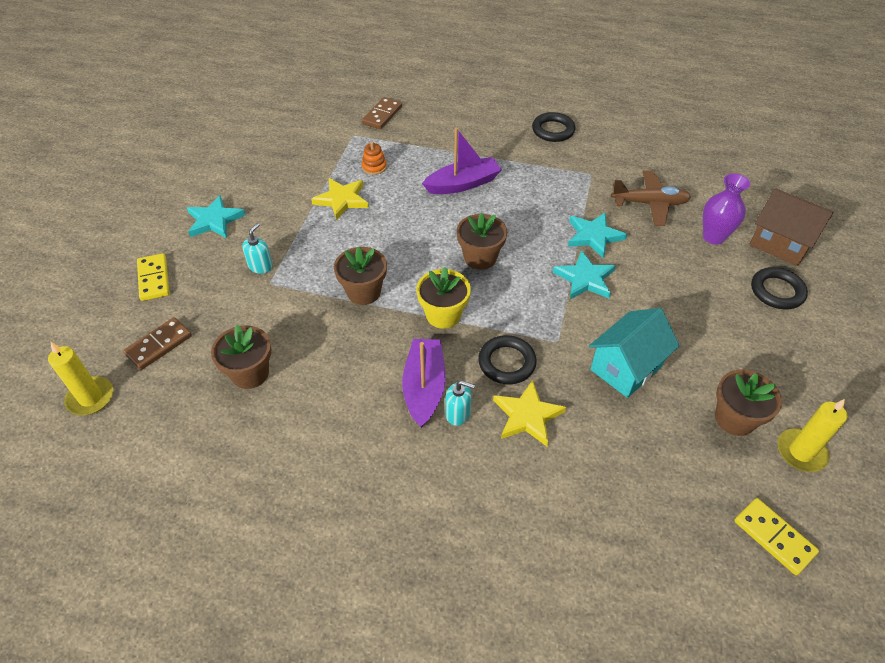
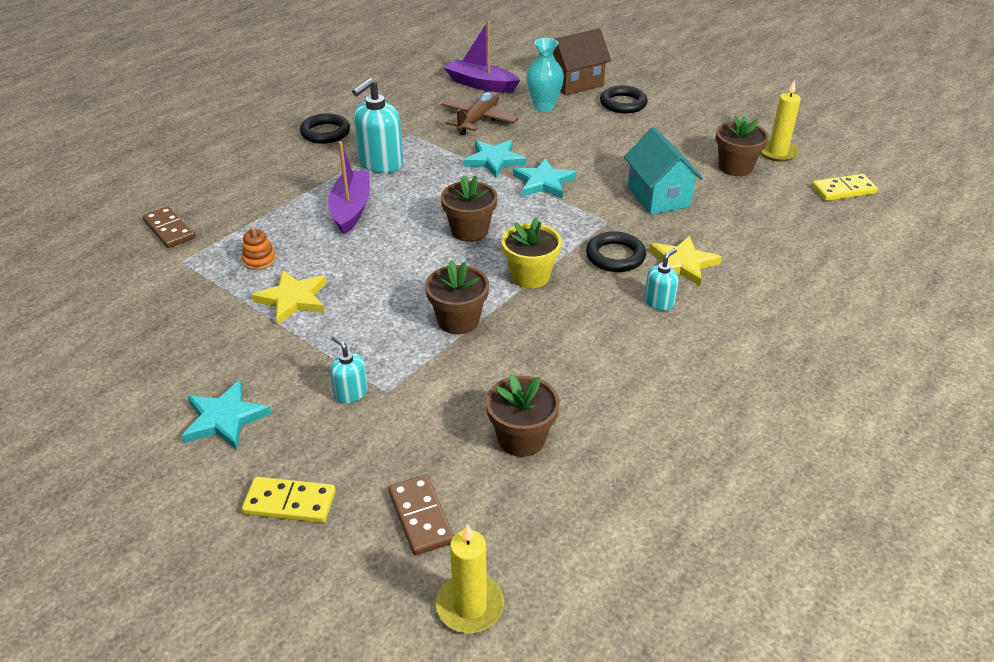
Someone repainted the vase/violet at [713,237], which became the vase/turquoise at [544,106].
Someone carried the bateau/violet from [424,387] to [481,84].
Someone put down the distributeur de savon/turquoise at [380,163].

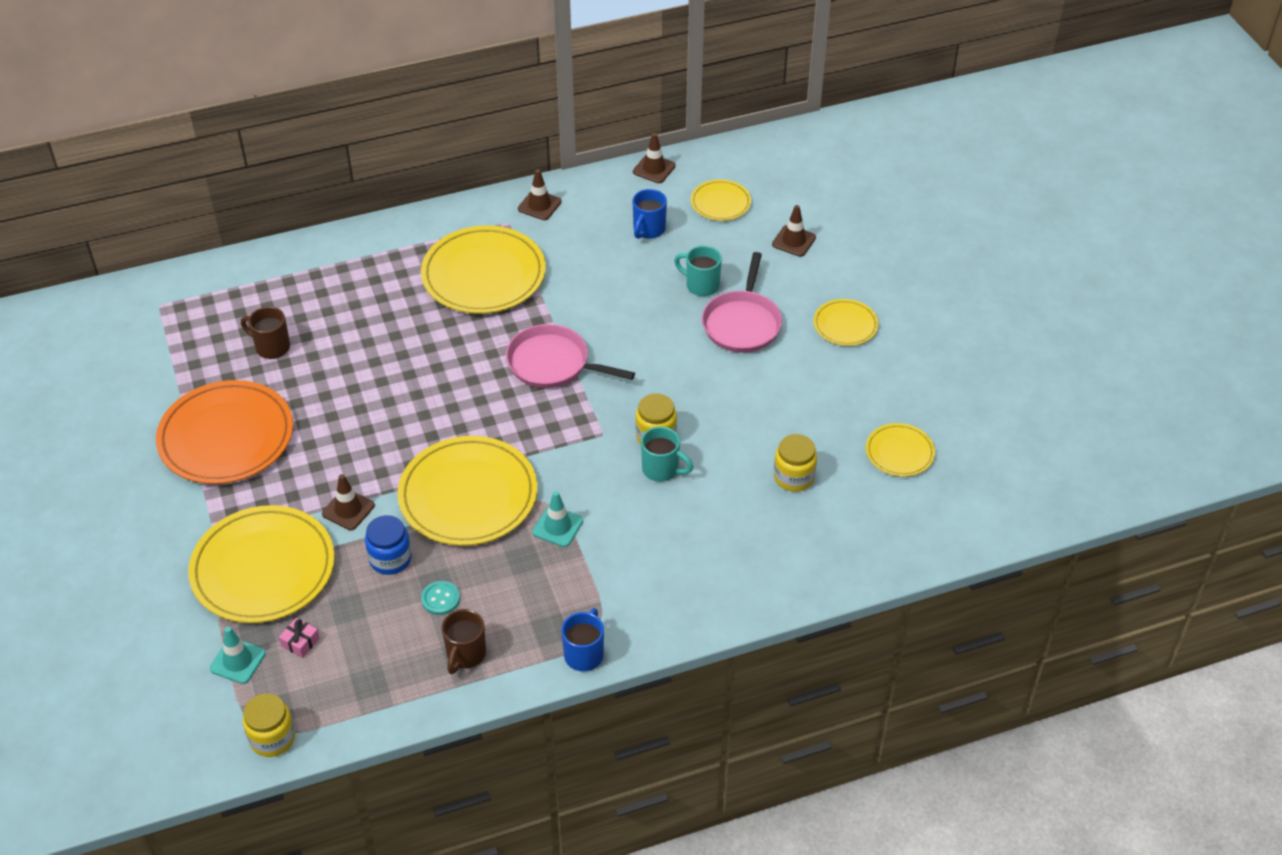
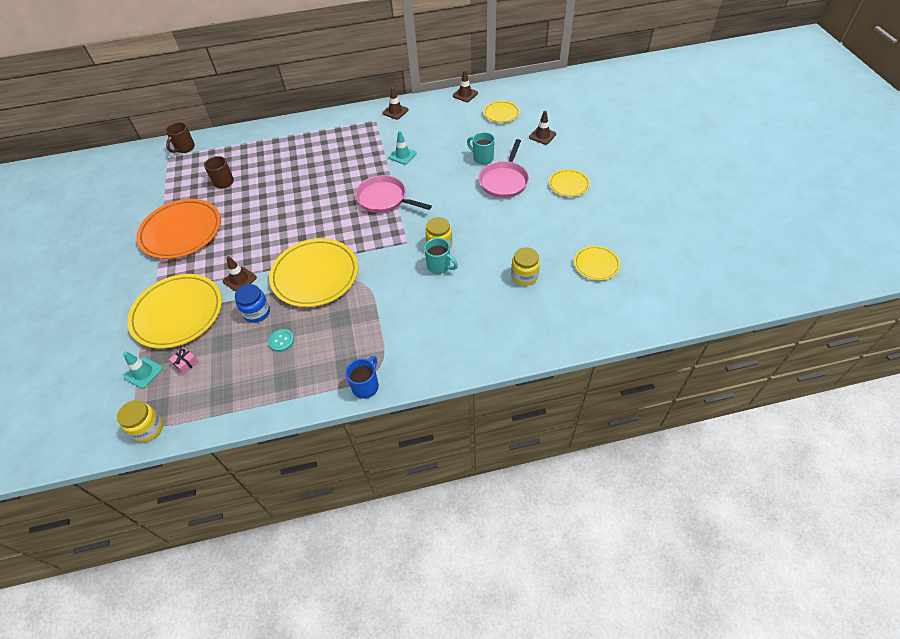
Someone took away the tasse/bleu at [648,230].
Someone took away the assiette/jaune at [483,275].
Someone carried the cône de chantier/turquoise from [557,526] to [402,155].
Someone carried the tasse/marron from [465,655] to [184,148].

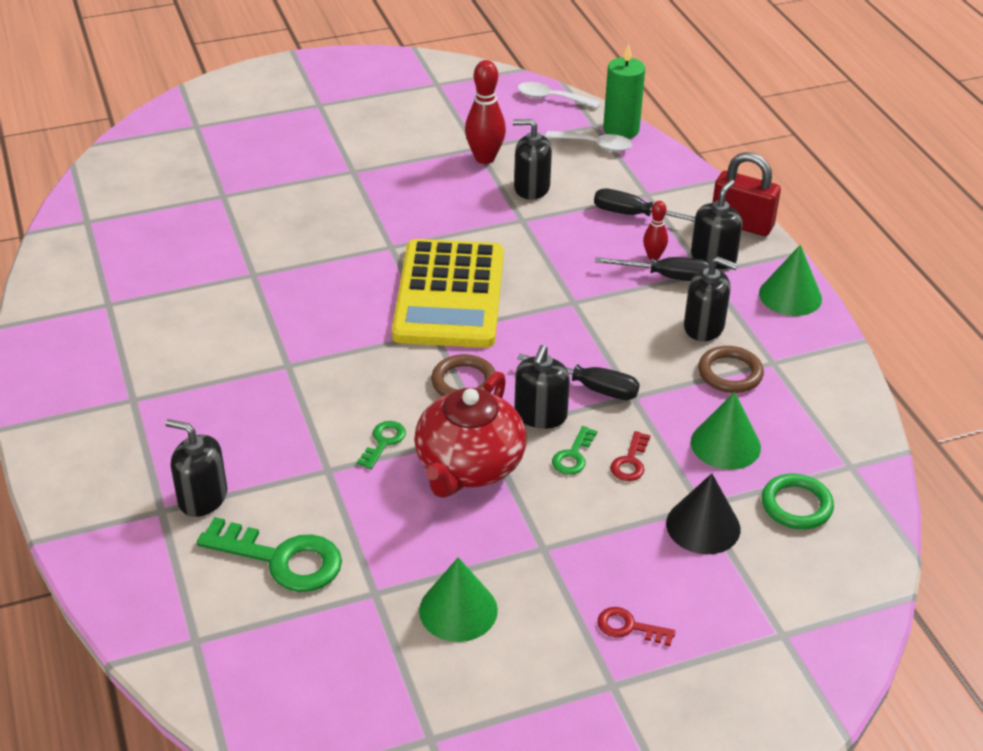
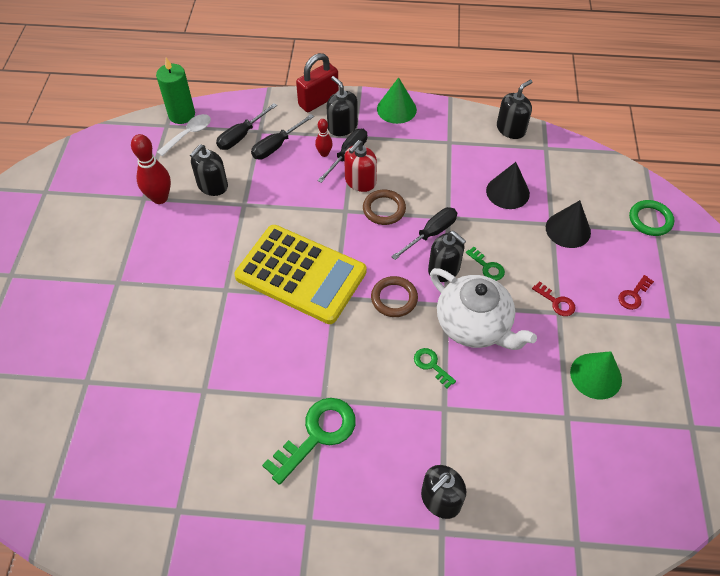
Someone took away the cuillère/blanc at [551,98].
Someone carried the distributeur de savon/noir from [704,327] to [511,129].
Someone carried the anneau/marron from [730,373] to [384,209].
Someone repainted the théière/rouge at [468,466], which became the théière/blanc at [474,325].
Someone repainted the cône/vert at [725,444], which became the cône/noir at [507,192].
Someone carried the clé/rouge from [630,462] to [556,302].
Someone carried the anneau/vert from [796,505] to [650,220].
Someone carried the clé/vert from [282,559] to [317,434].
Someone put down the tournevis/noir at [241,136].
Someone put down the distributeur de savon/rouge at [360,181].

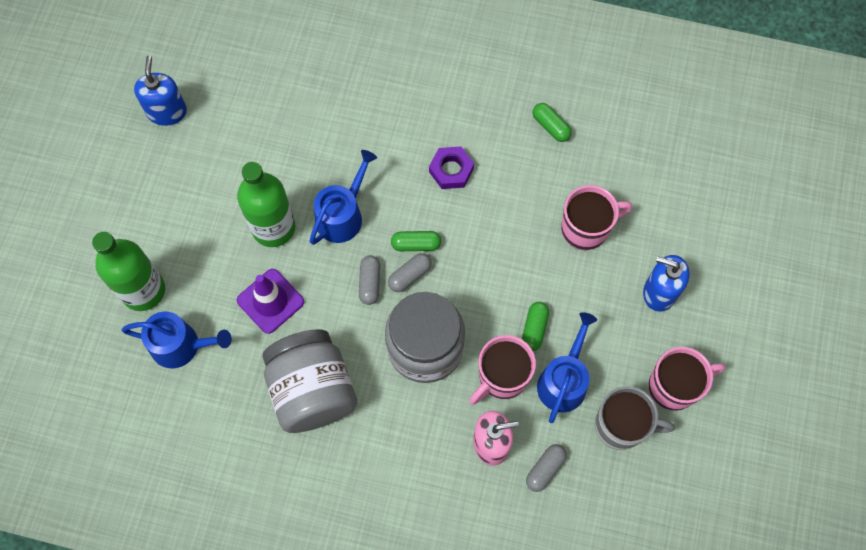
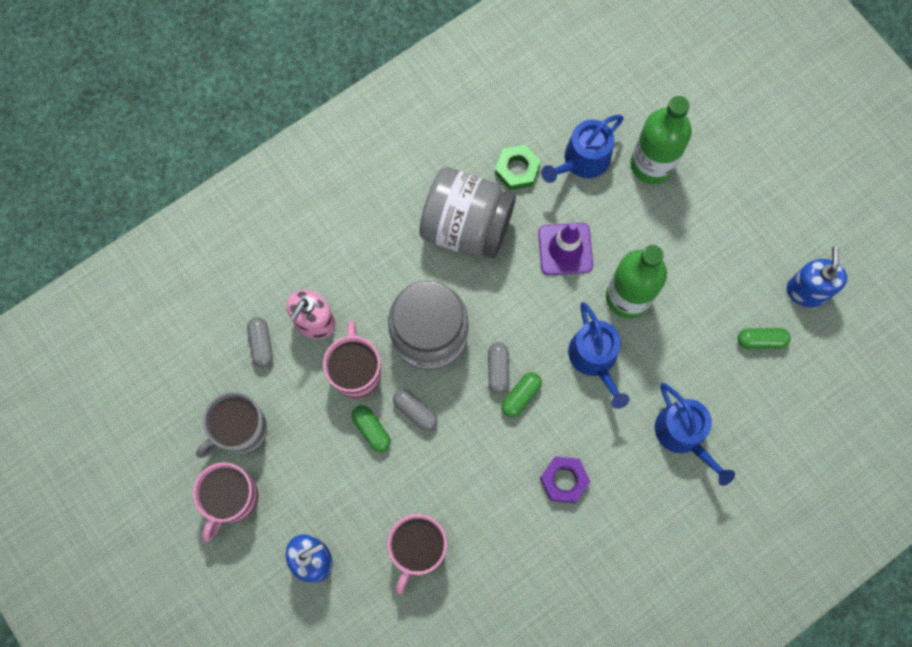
Someone rotated the distributeur de savon/bleu at [167,112] by 120 degrees counterclockwise.
Someone carried the gélule/vert from [550,126] to [761,340].
Someone carried the gélule/gris from [370,283] to [415,411].
Someone carried the arrosoir/bleu from [563,381] to [683,434].
Someone put down the écrou/vert at [517,170].

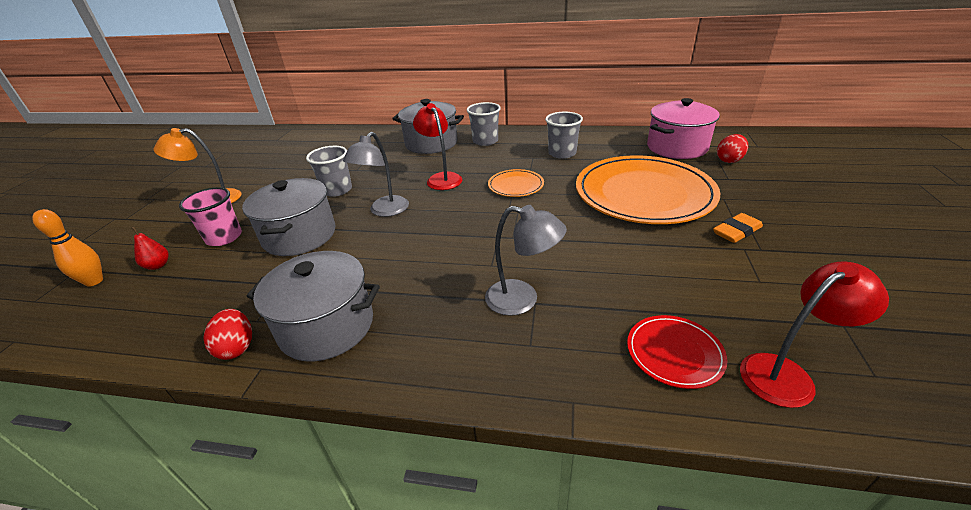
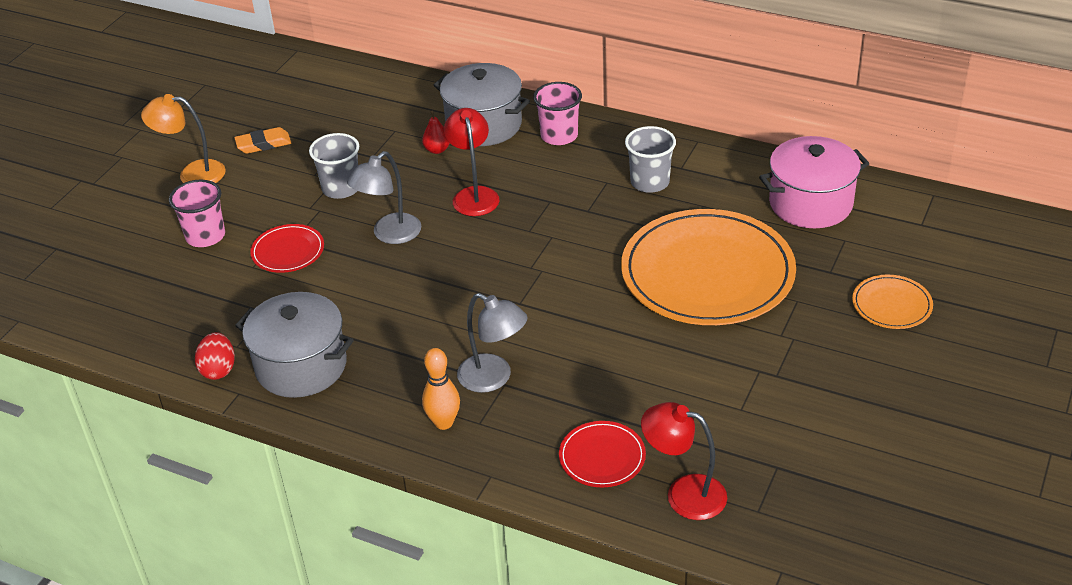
Someone repainted the gobelet/gris at [485,141], which became the gobelet/rose at [559,136].
Someone took away the œuf/rouge at [729,160].
Someone carried the assiette/orange from [515,185] to [891,305].
Someone swapped the marmite/gris at [299,235] for the assiette/rouge at [288,251].
Someone carried the quille/orange from [94,281] to [444,422].
Someone carried the gomme/orange from [736,231] to [263,144].
Someone carried the poire/rouge from [158,265] to [437,150].
Someone rotated the lampe/rouge at [787,374] by 150 degrees counterclockwise.

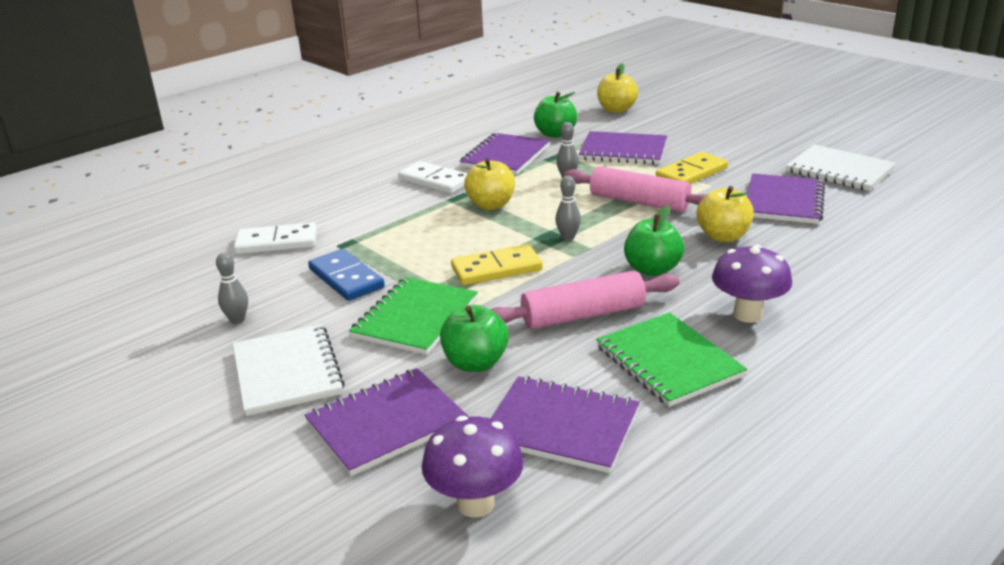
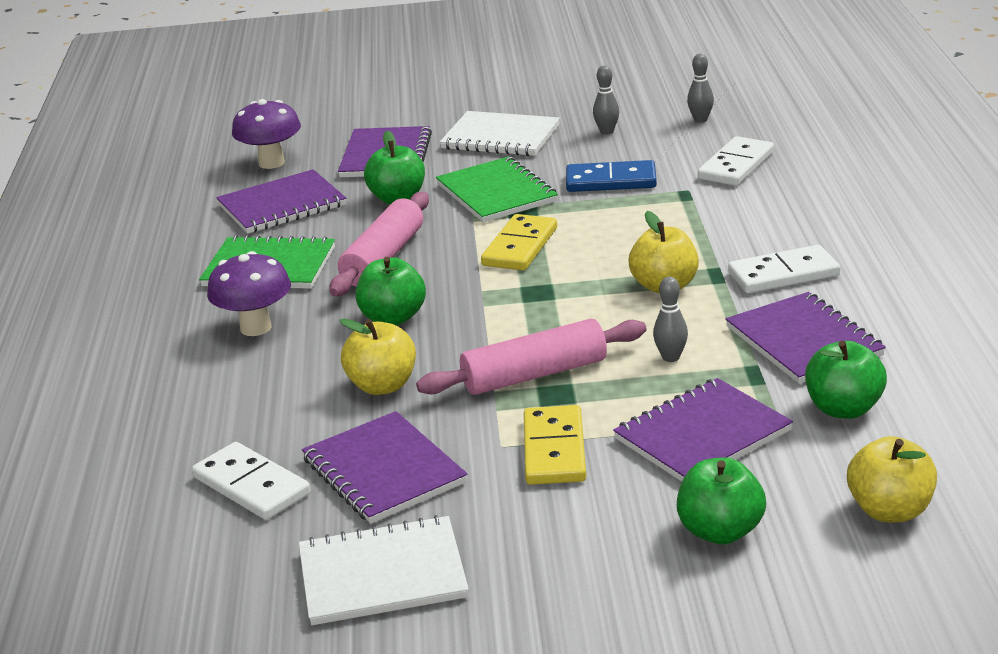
Someone carried the quille/gris from [568,237] to [700,120].
Someone put down the domino/blanc at [251,486].
Someone put down the pomme/vert at [720,531].

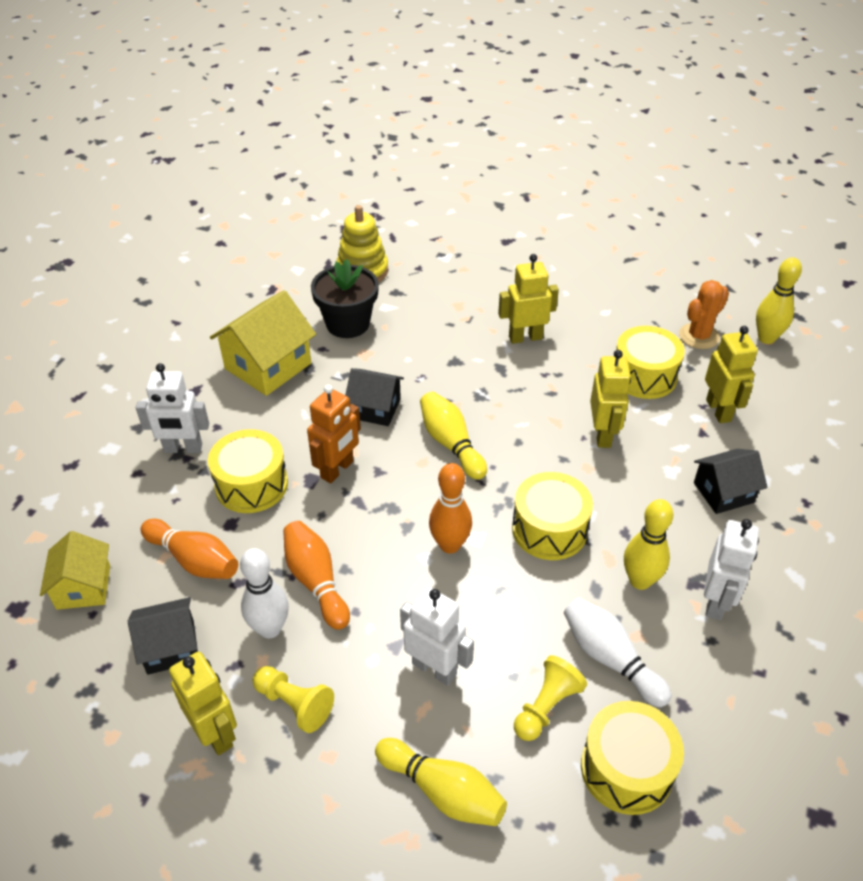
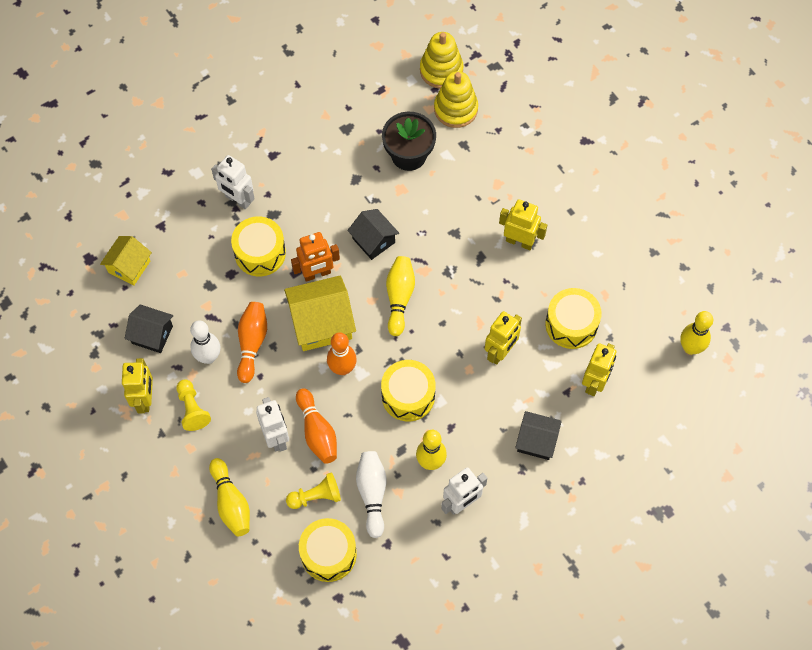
Someone took away the cactus/orange at [699,336].
Someone carried the maison/jaune from [268,366] to [321,323].
Someone carried the quille/orange from [194,560] to [317,432].
Someone put down the jouet à empiler/jaune at [441,70].

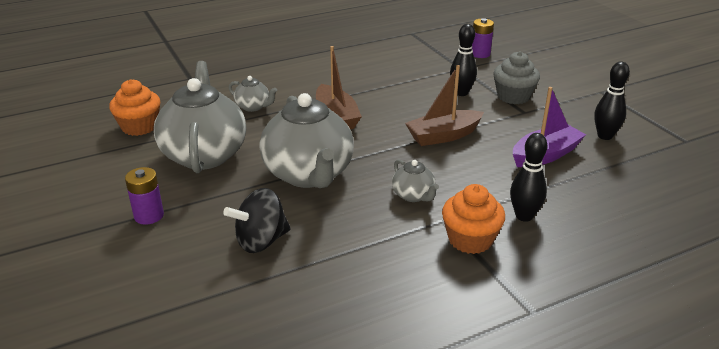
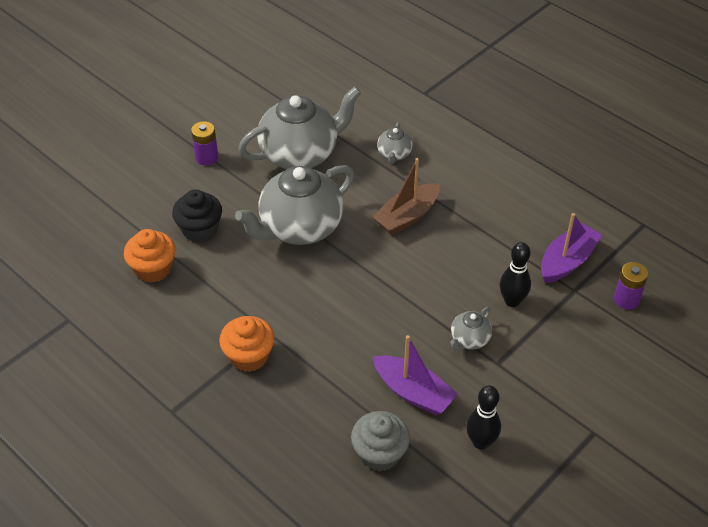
Someone carried the muffin/gris from [513,96] to [380,453].
Someone took away the bateau/marron at [443,136].
Someone carried the muffin/orange from [139,127] to [153,269].
Someone took away the quille/noir at [524,216].
Someone carried the théière/gris from [413,195] to [469,340].
Someone swapped the toupie/noir at [261,241] for the muffin/noir at [200,229].
Someone put down the bateau/violet at [567,261].

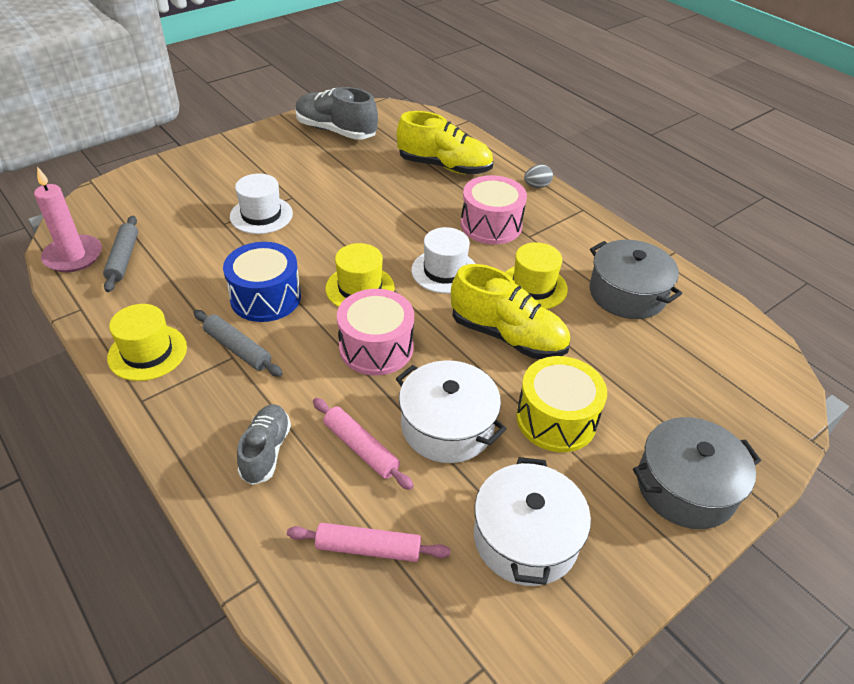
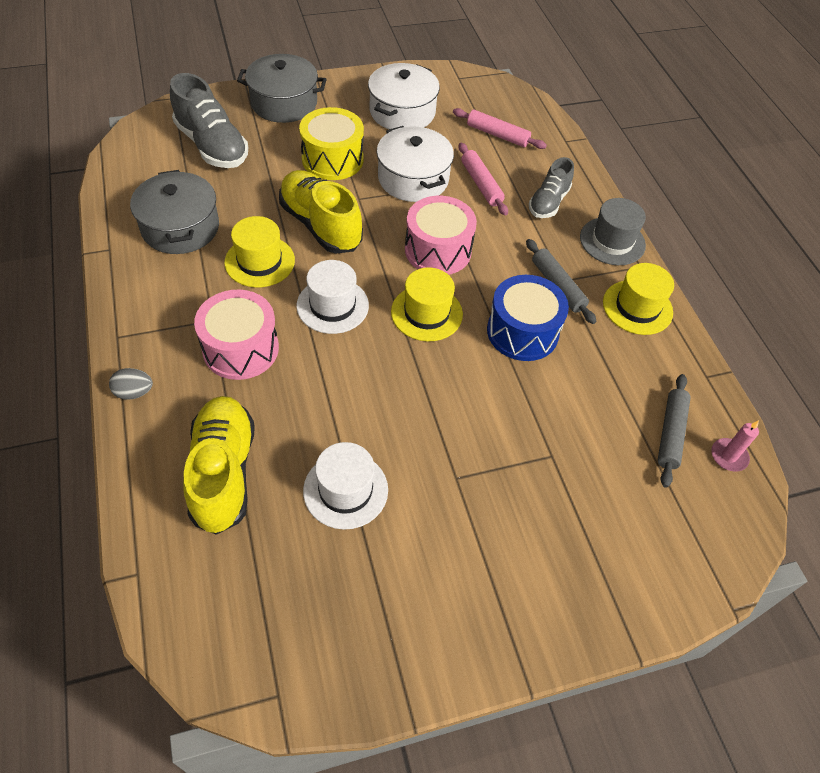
Someone carried the chaussure/gris from [336,131] to [212,146].
Someone rotated the chaussure/jaune at [444,166] by 45 degrees clockwise.
Someone scaled the bougie/rose at [73,256] by 0.56.
Someone carried the chapeau/blanc from [261,215] to [345,490].
Someone put down the chapeau/gris at [612,241].

